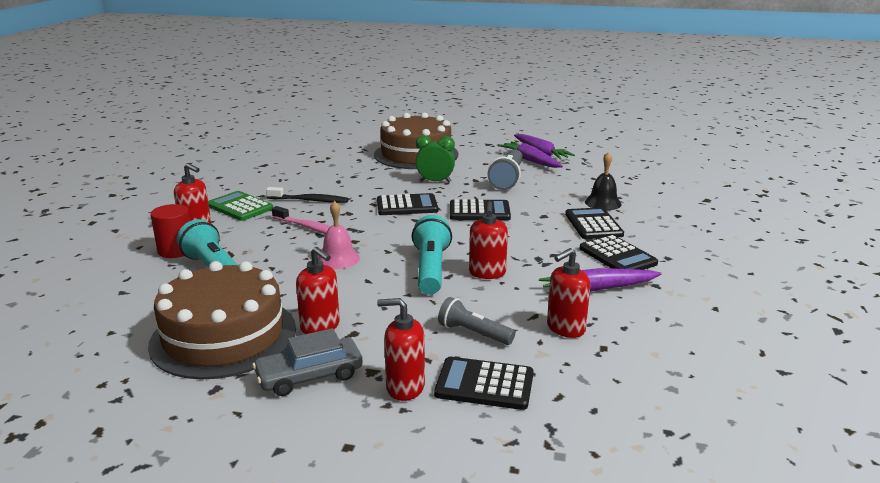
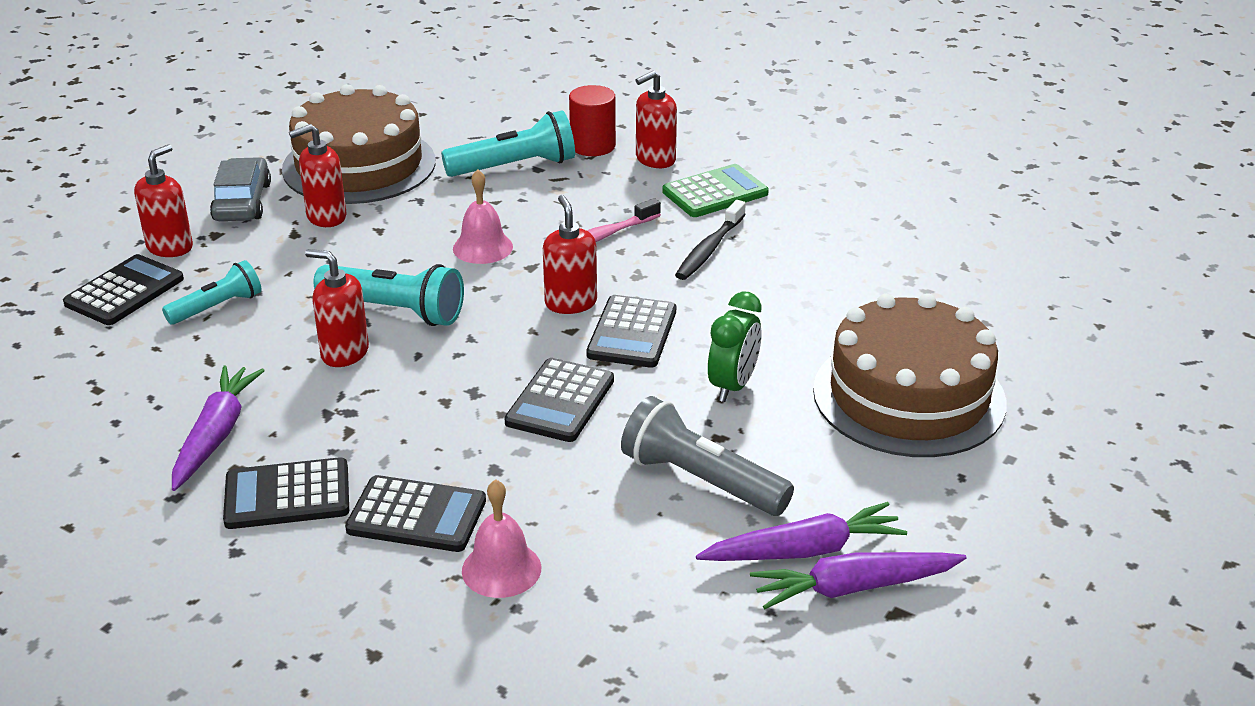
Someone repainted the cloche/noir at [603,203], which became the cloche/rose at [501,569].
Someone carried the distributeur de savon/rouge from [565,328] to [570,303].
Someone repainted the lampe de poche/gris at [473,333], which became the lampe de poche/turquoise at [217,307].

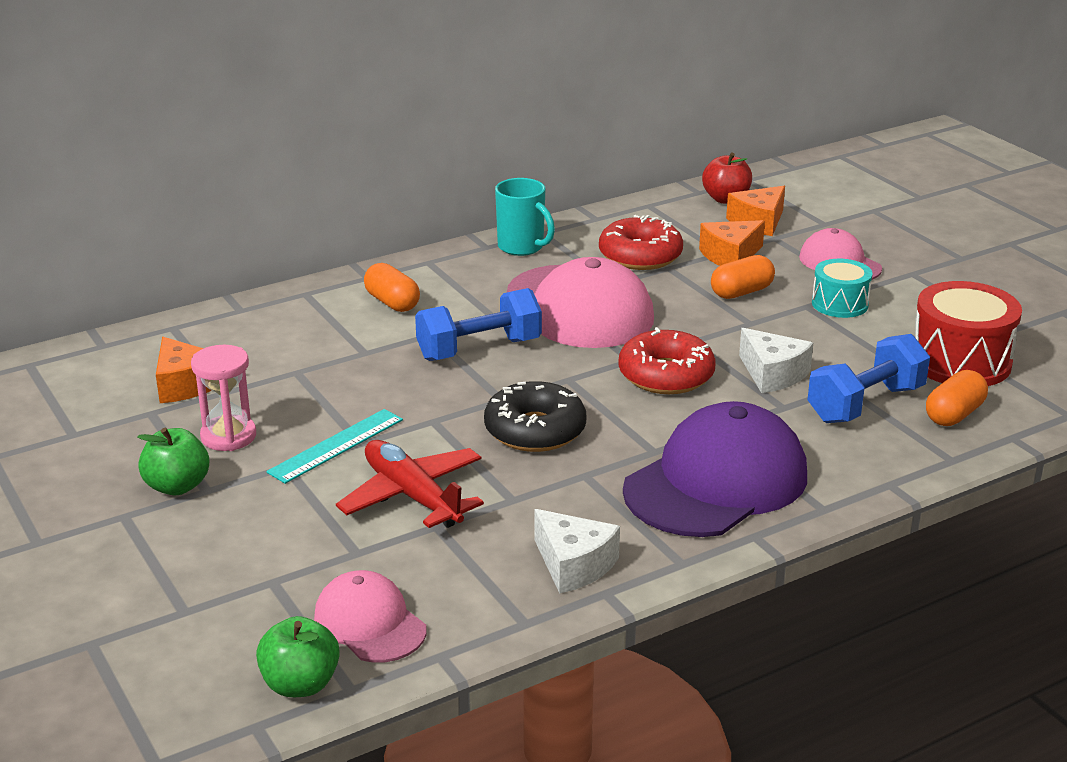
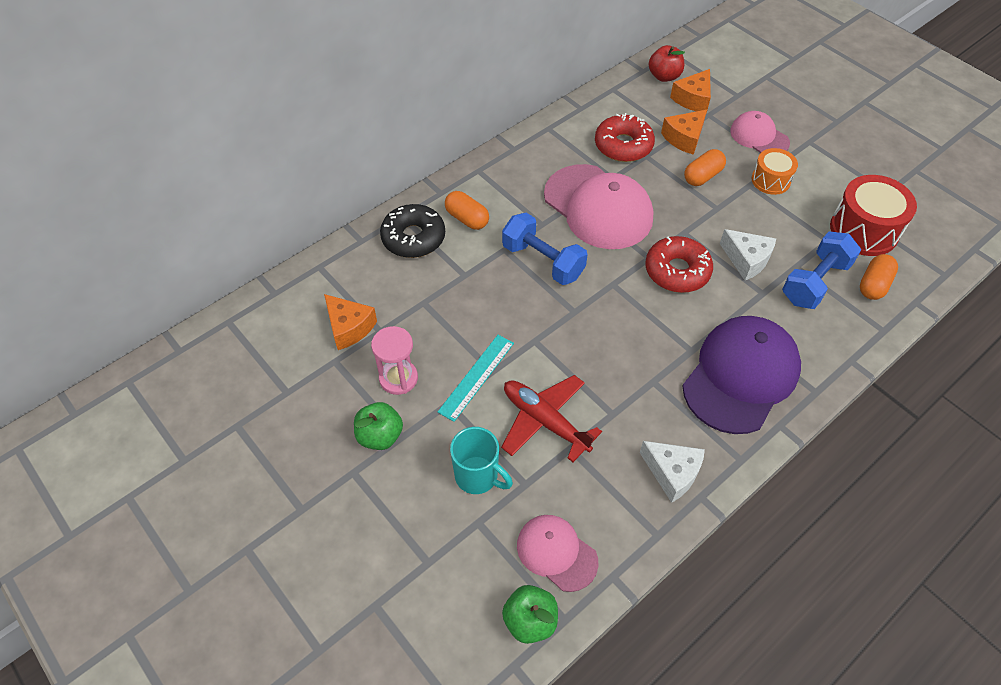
Someone carried the tasse/turquoise from [522,247] to [478,476].
Someone repainted the tambour/turquoise at [840,304], which became the tambour/orange at [770,180].
Someone rotated the haltère/bleu at [479,349] by 75 degrees clockwise.
Someone carried the beignet/noir from [535,430] to [413,238].

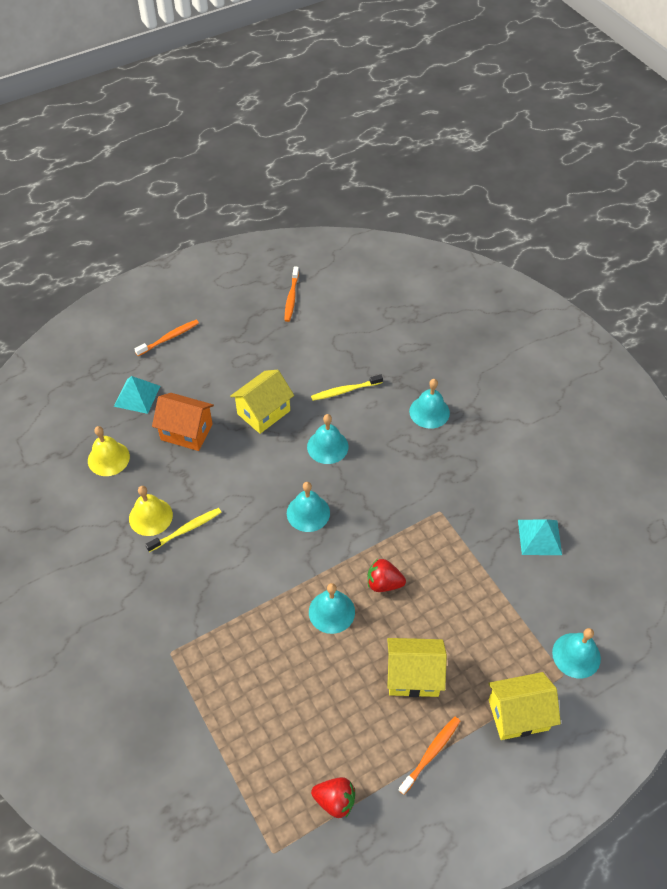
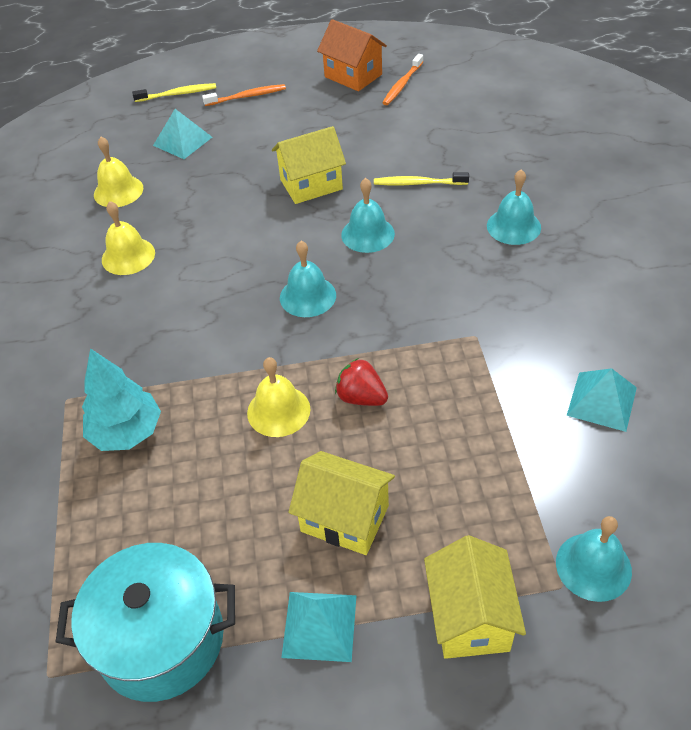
Someone carried the maison/orange from [186,432] to [353,76].
Someone carried the brosse à dents/jaune from [186,530] to [177,94].
Someone repainted the cloche/turquoise at [331,611], which became the cloche/jaune at [278,411].
Someone rotated the maison/jaune at [518,714] by 75 degrees clockwise.
Someone swapped the brosse à dents/orange at [430,754] for the pyramide/turquoise at [319,626].
Someone swapped the fraise/rouge at [335,800] for the marmite/turquoise at [161,639].
Someone put down the arbre/turquoise at [127,432].

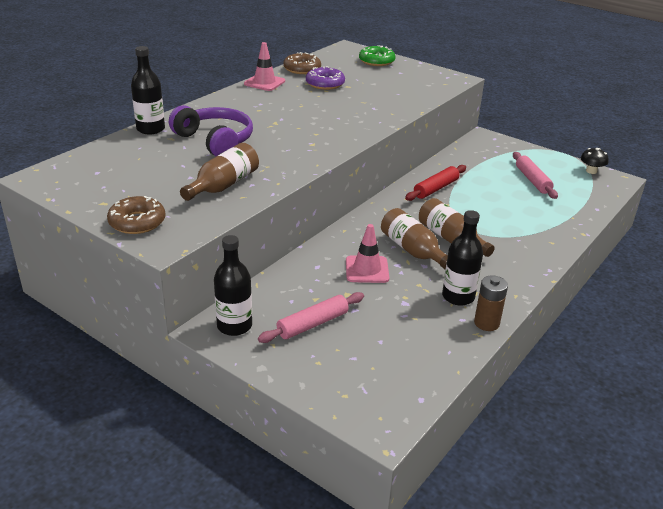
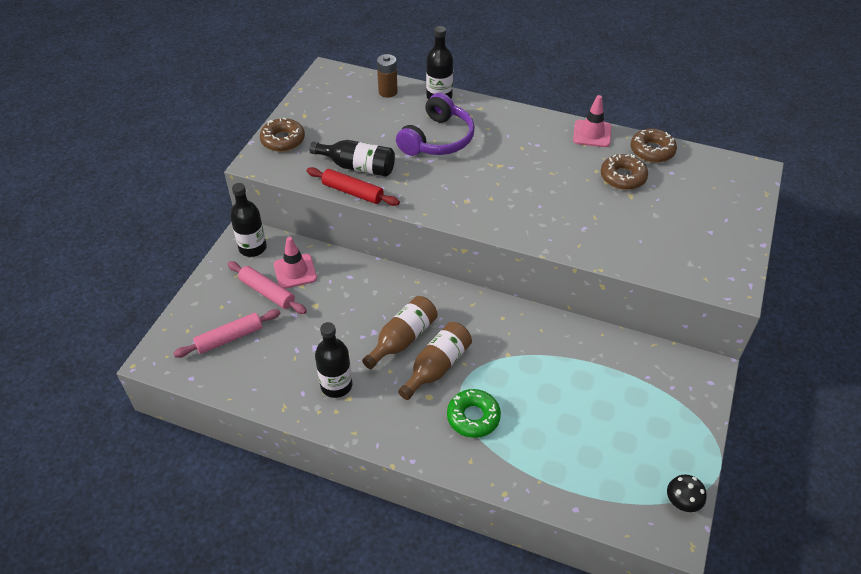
Someone carried the beignet/vert from [376,61] to [473,417].
Someone repainted the beignet/violet at [325,84], which became the beignet/marron at [623,177].
Someone repainted the bouteille/marron at [223,185], which became the bouteille/noir at [357,167].
Someone carried the rouleau à pâtisserie/rose from [532,180] to [229,338].
Someone carried the rouleau à pâtisserie/rouge from [436,188] to [352,192].
Someone carried the cône de chantier/rose from [367,269] to [295,271].
Someone carried the pile/marron from [486,323] to [388,92].

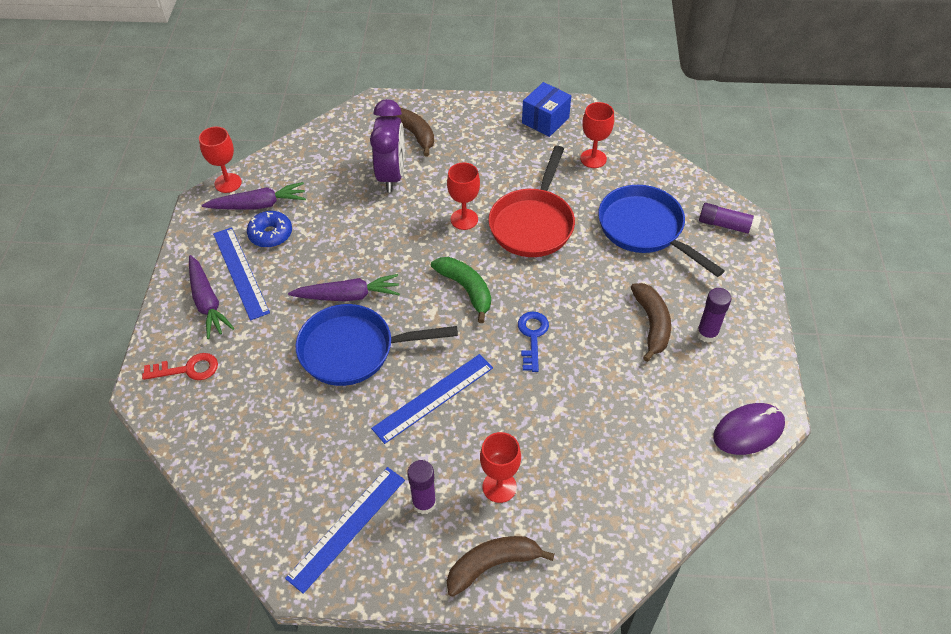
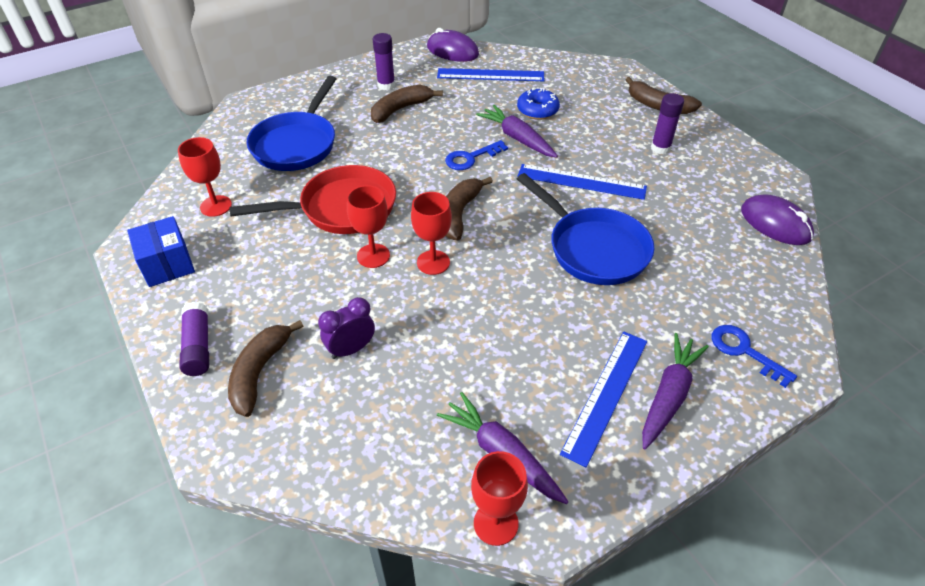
Someone rotated the boîte/bleu at [545,120] by 60 degrees clockwise.
Someone scaled the réveil/violet at [391,175] by 0.59.
Someone carried the bâton de colle/violet from [727,225] to [198,346].
Someone carried the beignet/bleu from [270,234] to [537,110].
Someone repainted the banane/vert at [466,289], which became the banane/marron at [459,214].
Someone carried the carotte/violet from [348,296] to [517,138].
Someone repainted the clé/rouge at [188,369], which became the clé/bleu at [744,351].
Someone carried the verre à pied/rouge from [499,487] to [433,262].
Someone carried the règle/bleu from [347,528] to [490,75].
Someone put down the souris/violet at [775,223].

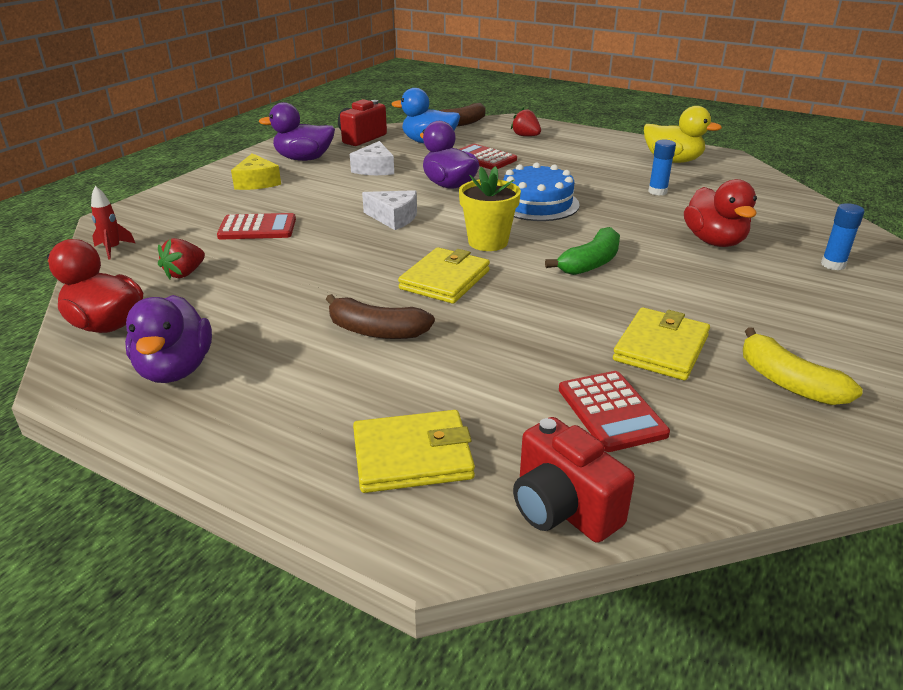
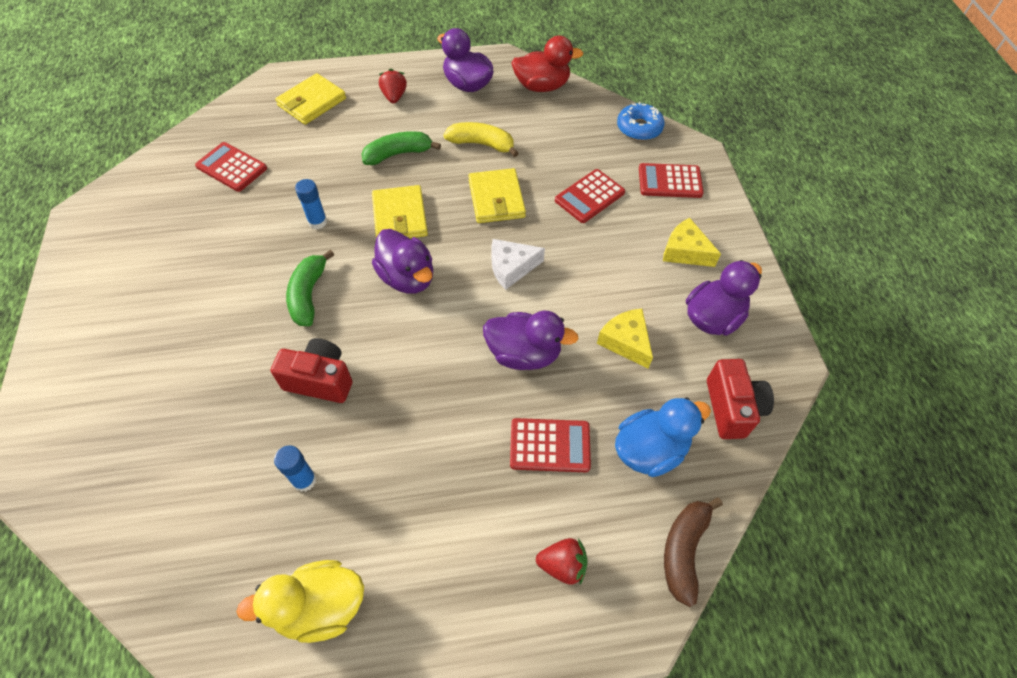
Someone repainted the fromage/blanc at [375,169], which became the fromage/jaune at [625,342].
Someone took away the gâteau/bleu at [537,203].
Someone swapped the pot de fleurs/jaune at [488,242] for the canard/violet at [407,277].
Someone took away the canard/rouge at [714,241].
Someone swapped the fusée/rouge at [113,249] for the beignet/bleu at [639,128].
Someone carried the bâton de colle/bleu from [833,265] to [317,222].
Someone carried the fraise/rouge from [185,273] to [394,97].
Someone repainted the banane/marron at [376,331], which became the banane/vert at [398,154].
Someone carried the portefeuille/jaune from [660,348] to [496,199].
Someone carried the banane/jaune from [787,382] to [482,144].
Someone carried the appareil photo/rouge from [562,508] to [320,380].
Someone put down the calculatrice/rouge at [670,181].

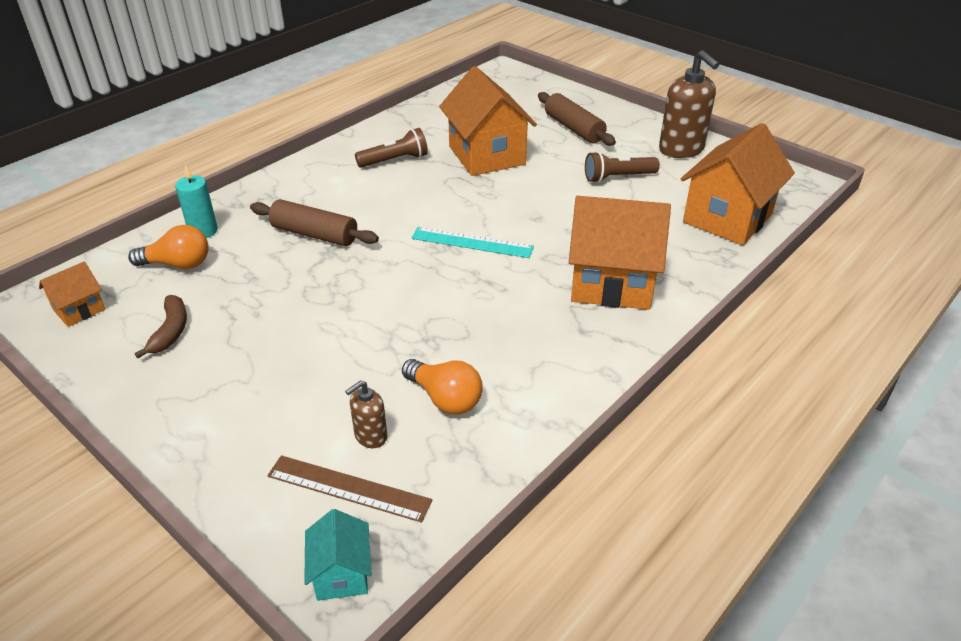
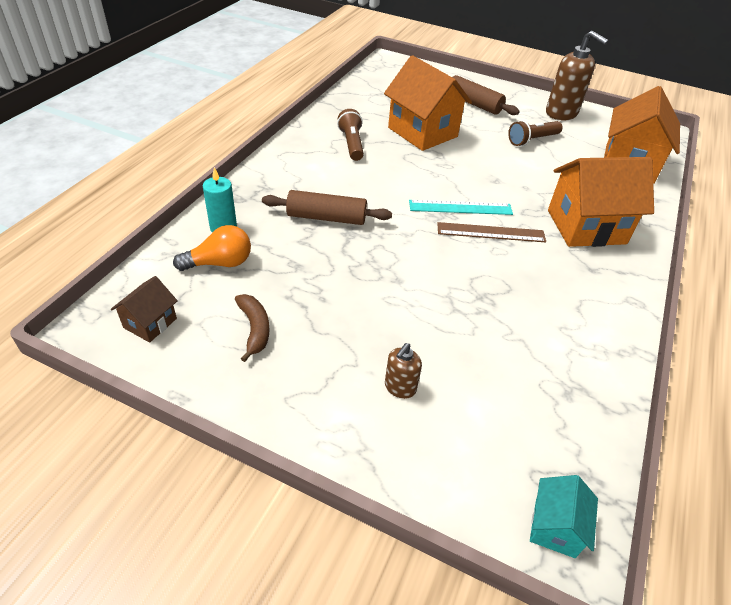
Someone rotated the lampe de poche/marron at [395,160] by 60 degrees counterclockwise.
Someone repainted the maison/orange at [79,310], which became the maison/marron at [150,323].
Someone took away the ampoule/orange at [445,399].
Someone carried the distributeur de savon/marron from [370,436] to [400,387].
Someone carried the règle/marron from [348,488] to [491,232].
Someone rotated the maison/turquoise at [341,573] by 45 degrees clockwise.

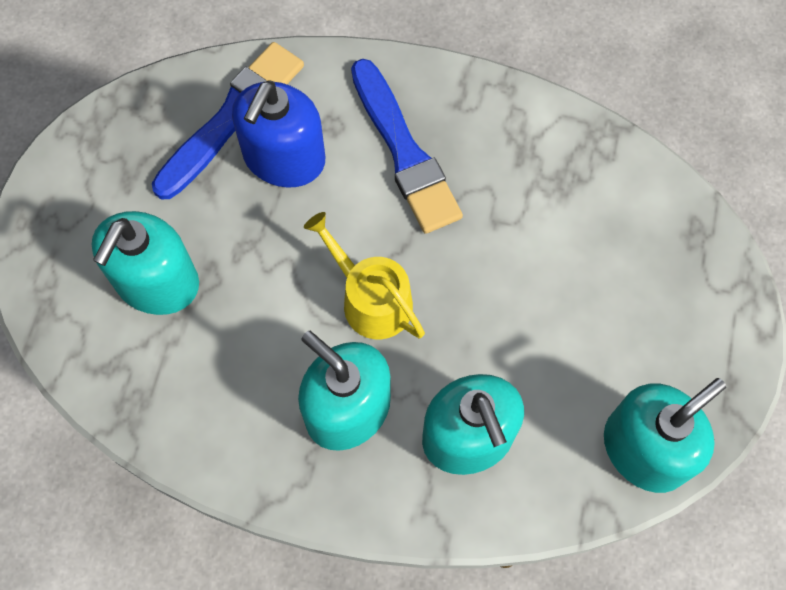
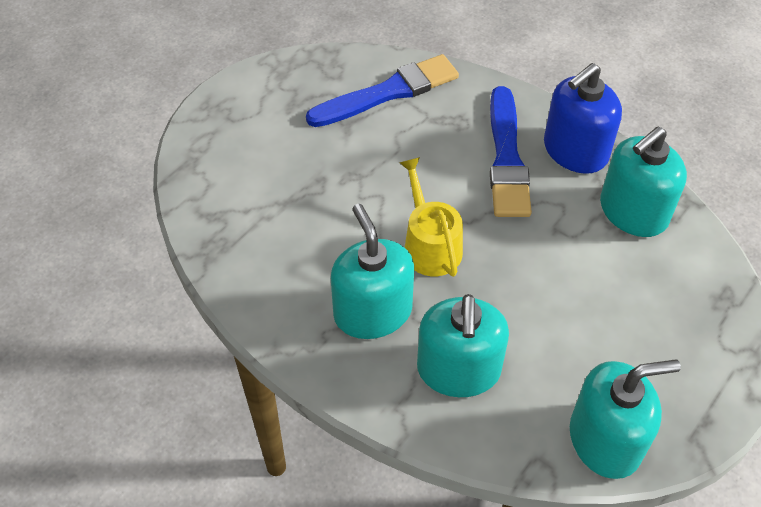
Someone carried the distributeur de savon/bleu from [284,158] to [575,151].
Someone carried the distributeur de savon/turquoise from [157,282] to [633,212].

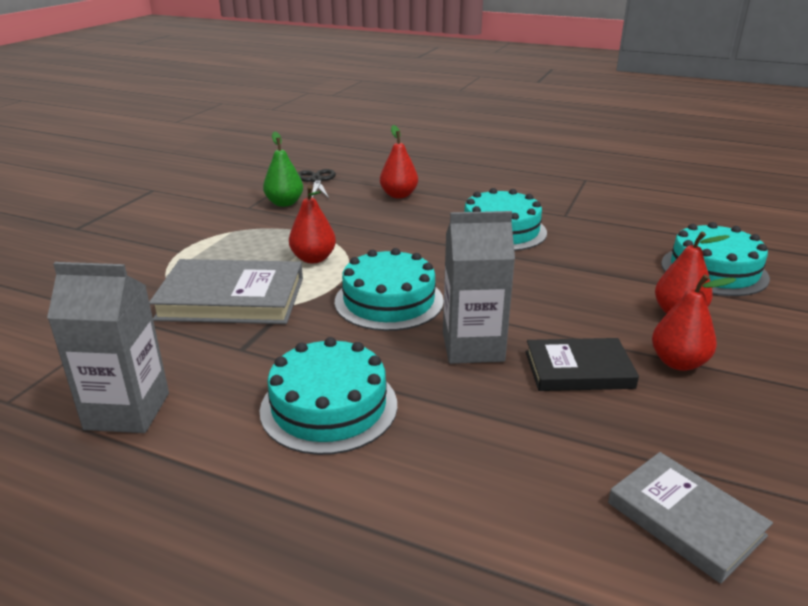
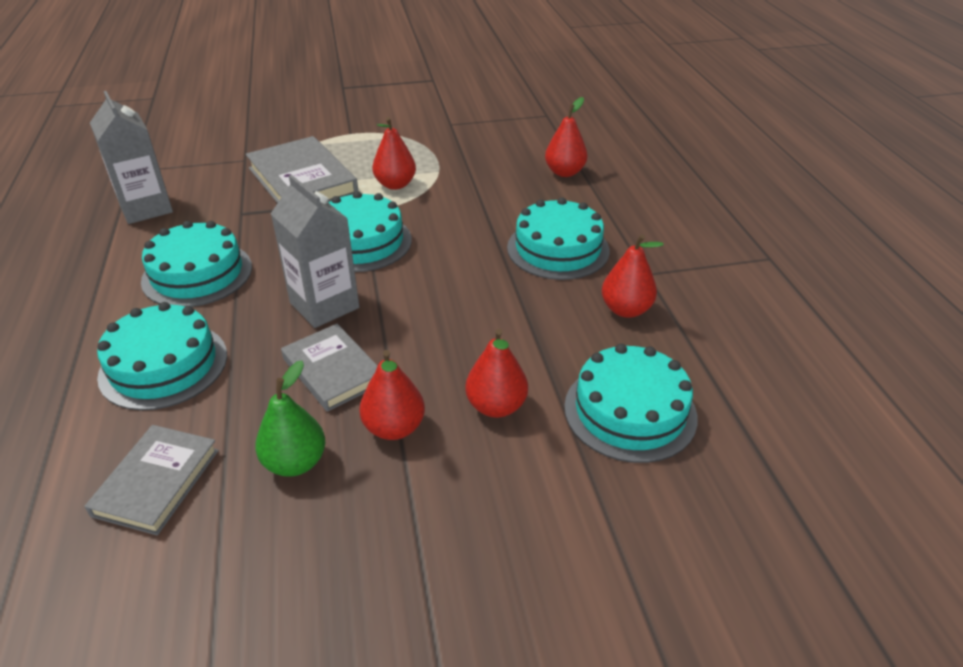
Someone carried the poire/vert from [284,203] to [295,463].
Someone took away the ciseaux/noir at [316,180].
Someone repainted the livre/noir at [578,370], which became the livre/gris at [333,371].
Someone put down the poire/rouge at [626,309].
Someone put down the gâteau/turquoise at [163,365].

